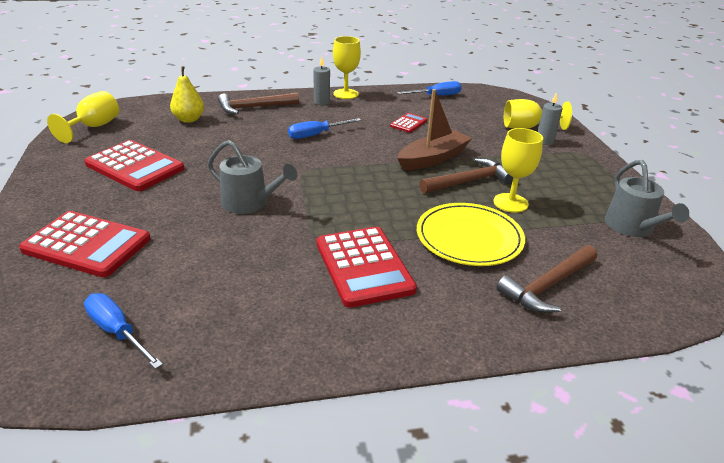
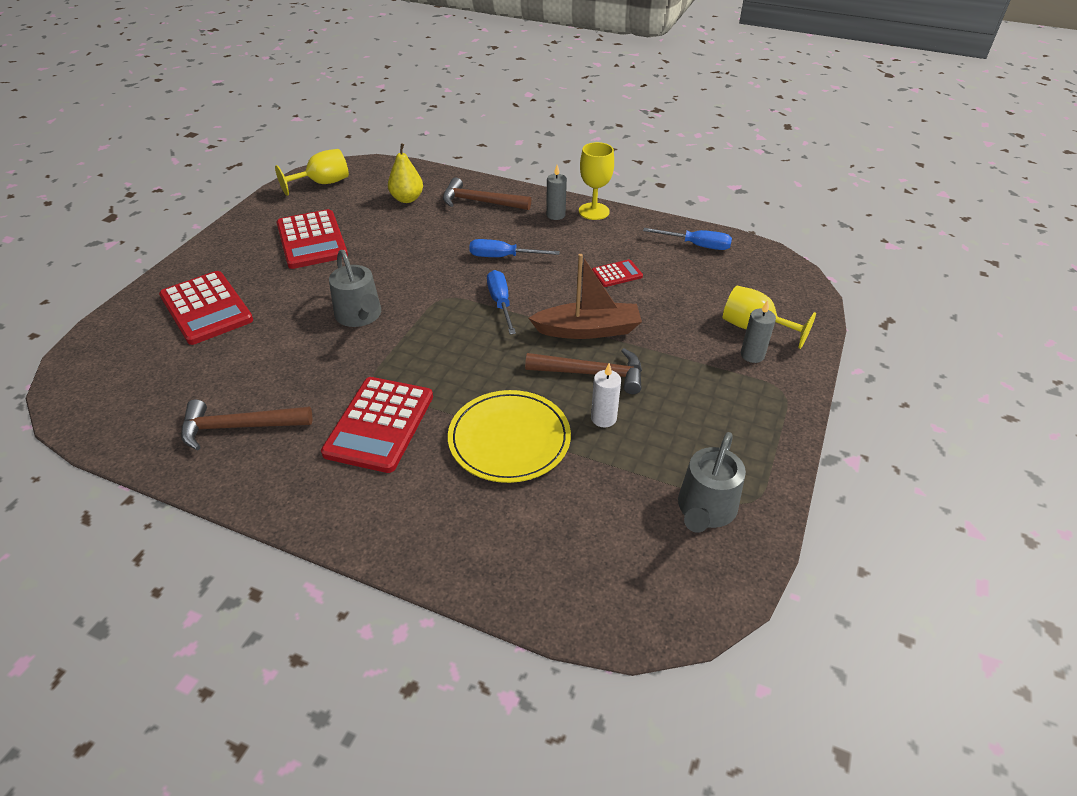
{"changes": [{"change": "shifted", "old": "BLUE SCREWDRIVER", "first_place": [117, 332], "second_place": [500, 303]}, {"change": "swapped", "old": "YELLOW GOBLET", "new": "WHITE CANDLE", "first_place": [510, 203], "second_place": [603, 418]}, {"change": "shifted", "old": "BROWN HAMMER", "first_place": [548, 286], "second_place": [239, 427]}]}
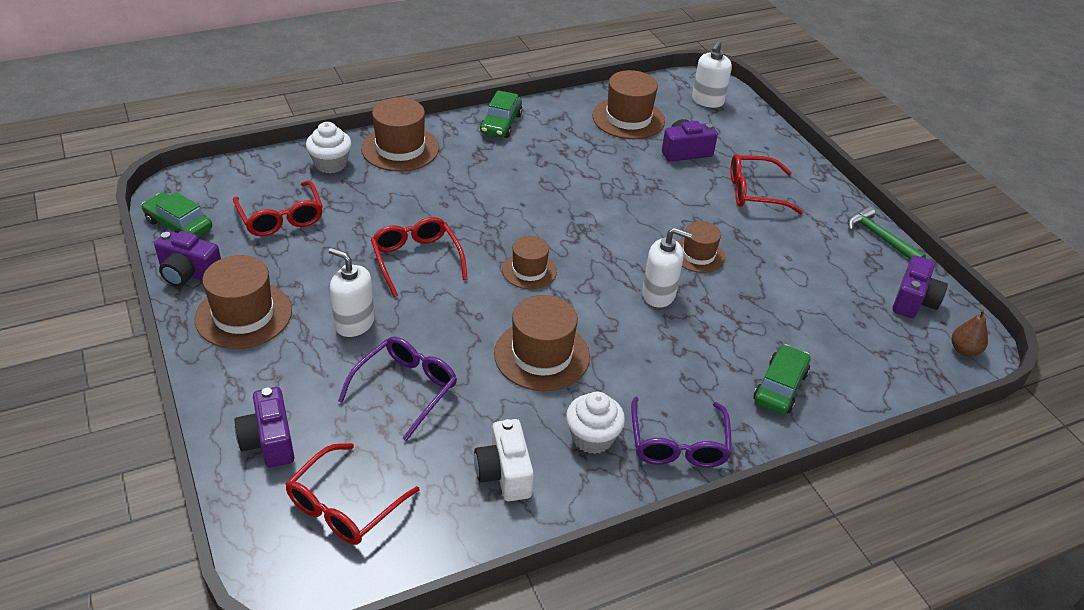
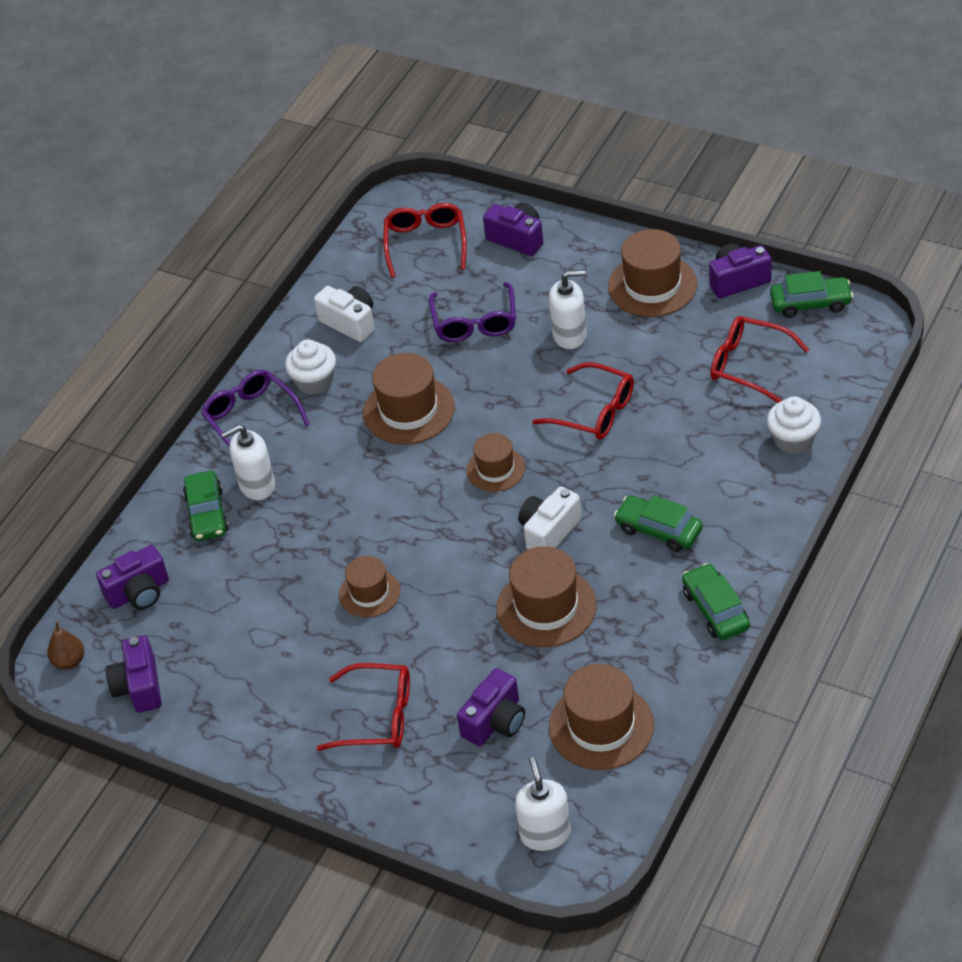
{"changes": [{"change": "shifted", "old": "BROWN HAT", "first_place": [400, 148], "second_place": [546, 607]}, {"change": "shifted", "old": "WHITE SOAP DISPENSER", "first_place": [659, 294], "second_place": [257, 485]}, {"change": "rotated", "old": "RED GLASSES", "first_place": [754, 192], "second_place": [378, 716], "degrees": 45}, {"change": "gone", "old": "GREEN HAMMER", "first_place": [880, 238]}, {"change": "new", "new": "PURPLE CAMERA", "second_place": [139, 592]}, {"change": "new", "new": "WHITE CAMERA", "second_place": [549, 532]}, {"change": "new", "new": "GREEN CAR", "second_place": [658, 530]}]}
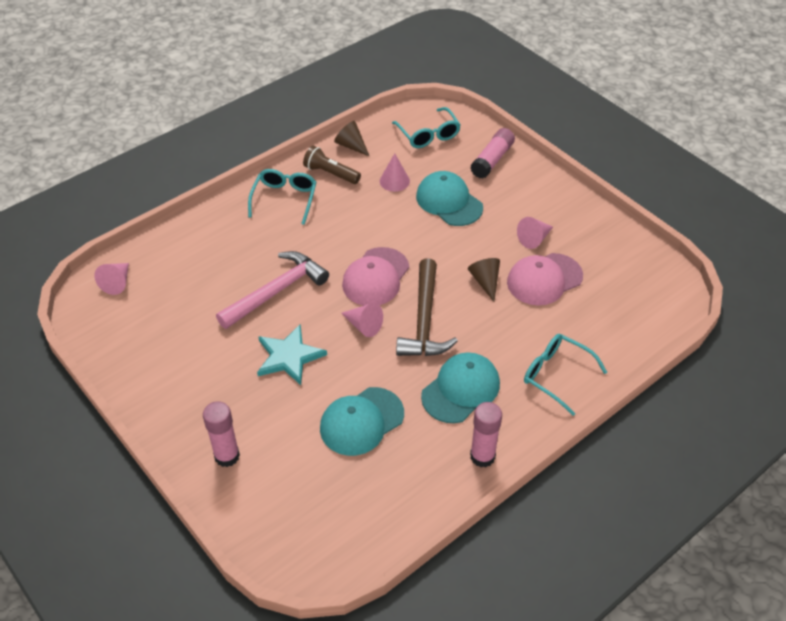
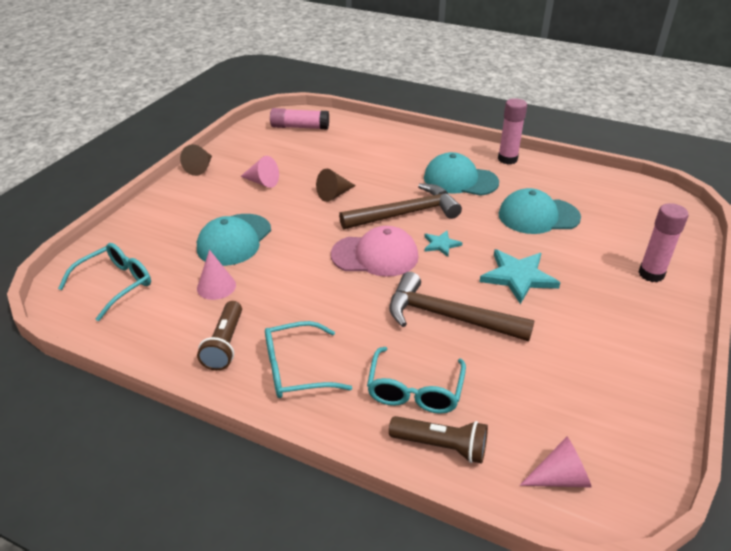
{"changes": [{"change": "repainted", "old": "PINK HAMMER", "new": "BROWN HAMMER", "first_place": [276, 291], "second_place": [448, 317]}, {"change": "rotated", "old": "TURQUOISE CAP", "first_place": [361, 421], "second_place": [538, 216], "degrees": 150}, {"change": "shifted", "old": "BROWN CONE", "first_place": [351, 146], "second_place": [200, 168]}, {"change": "swapped", "old": "PINK CONE", "new": "TURQUOISE STAR", "first_place": [363, 325], "second_place": [441, 244]}, {"change": "shifted", "old": "PINK GLUE STICK", "first_place": [492, 160], "second_place": [300, 127]}, {"change": "gone", "old": "PINK CAP", "first_place": [544, 279]}, {"change": "shifted", "old": "TURQUOISE GLASSES", "first_place": [556, 375], "second_place": [415, 391]}, {"change": "new", "new": "BROWN FLASHLIGHT", "second_place": [441, 446]}]}
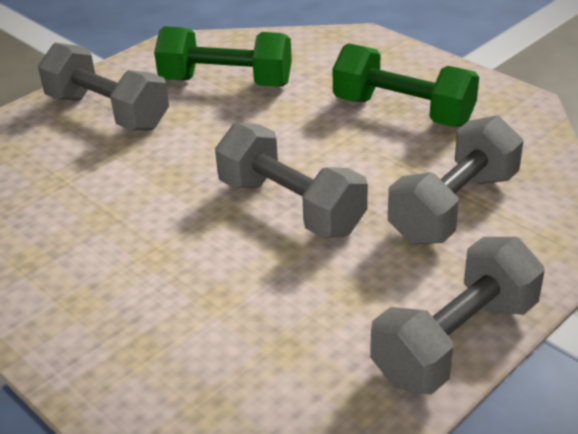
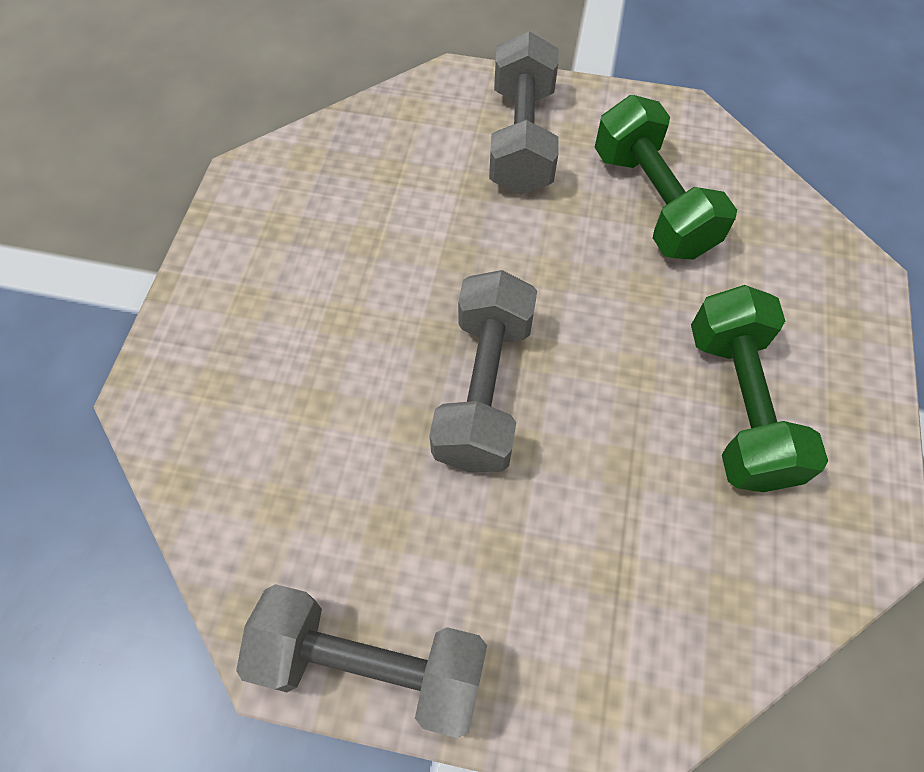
{"changes": [{"change": "gone", "old": "GREY DUMBBELL", "first_place": [453, 207]}]}
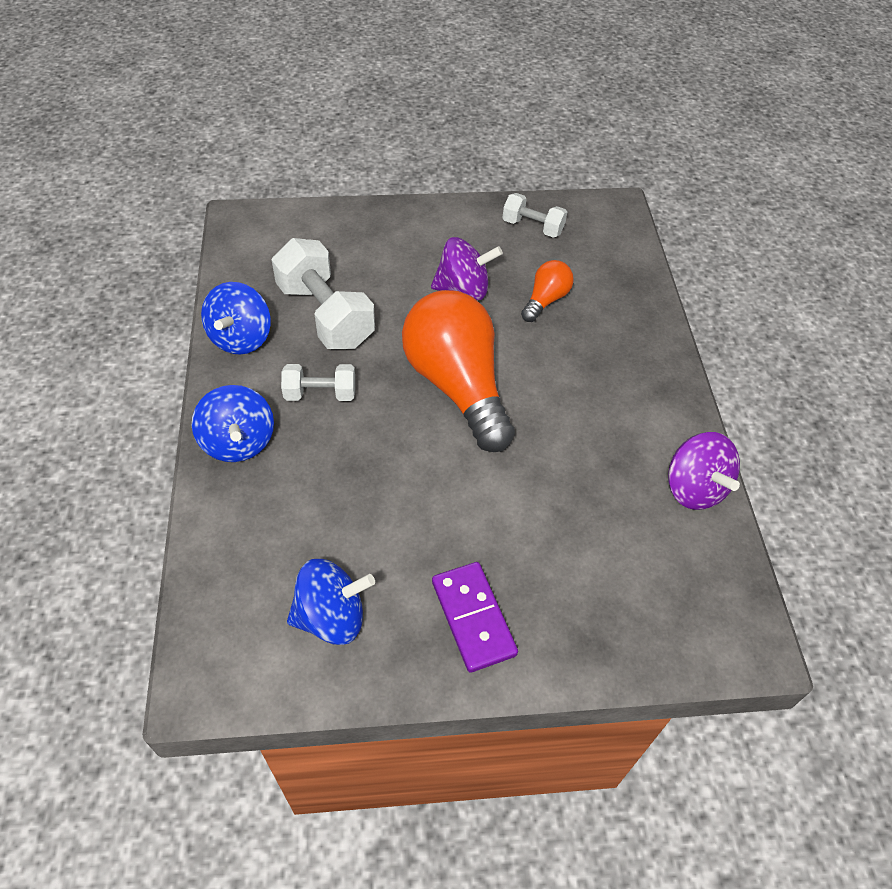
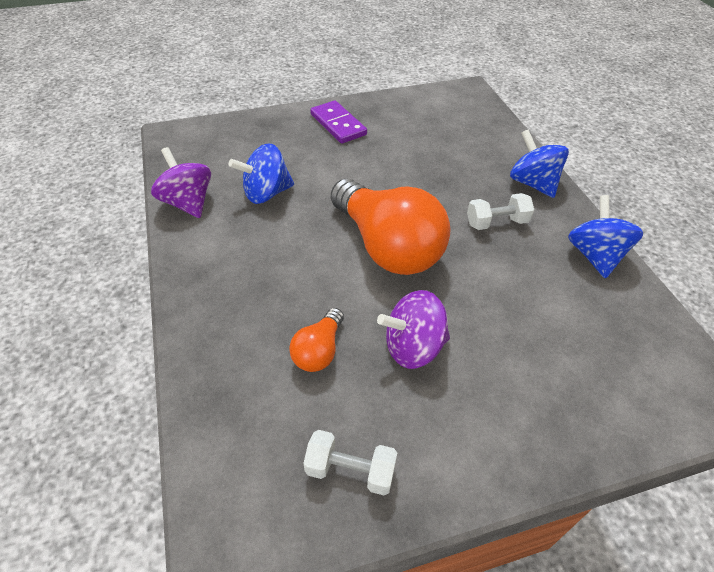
{"changes": [{"change": "gone", "old": "WHITE DUMBBELL", "first_place": [325, 315]}, {"change": "shifted", "old": "BLUE SPINNING TOP", "first_place": [331, 617], "second_place": [266, 193]}]}
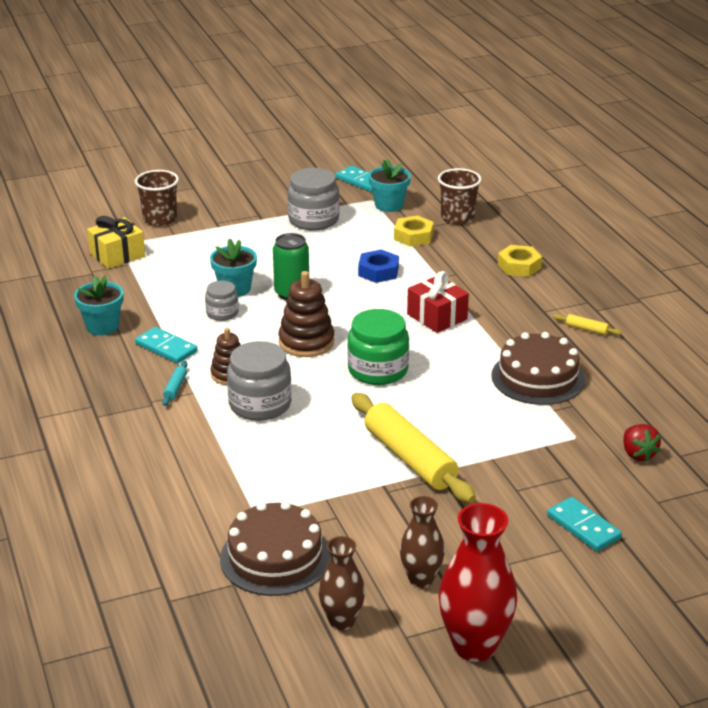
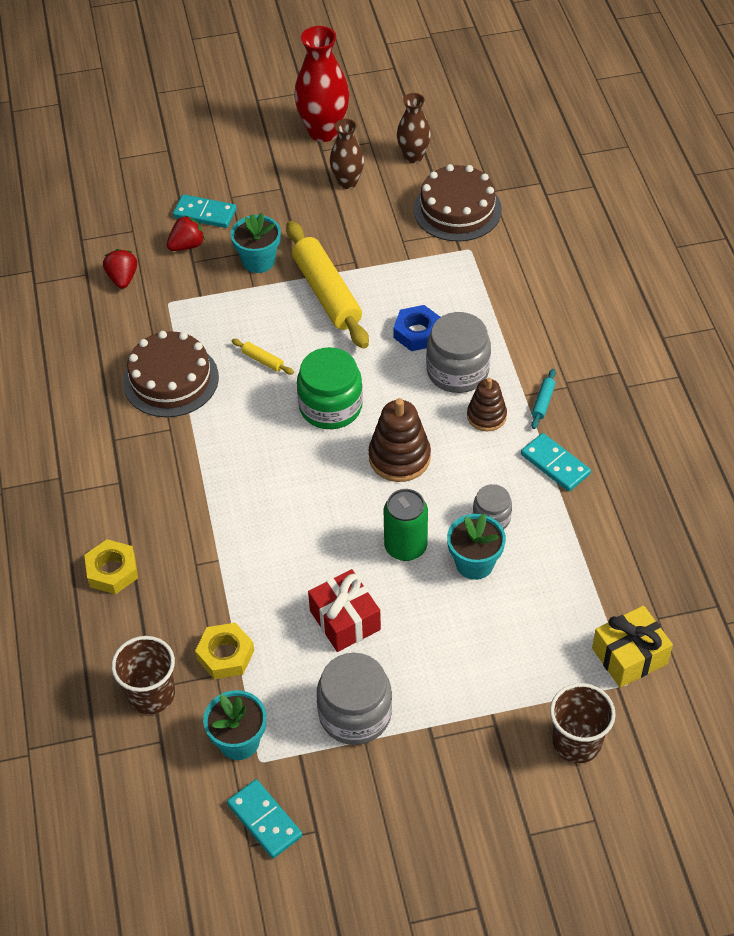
{"changes": [{"change": "shifted", "old": "TURQUOISE FLOWER POT", "first_place": [102, 326], "second_place": [258, 261]}, {"change": "shifted", "old": "BLUE NUT", "first_place": [378, 271], "second_place": [417, 333]}, {"change": "shifted", "old": "RED GIFT", "first_place": [437, 317], "second_place": [345, 620]}, {"change": "rotated", "old": "TURQUOISE DOMINO", "first_place": [583, 527], "second_place": [205, 213], "degrees": -45}, {"change": "shifted", "old": "YELLOW ROLLING PIN", "first_place": [586, 329], "second_place": [263, 360]}, {"change": "new", "new": "RED STRAWBERRY", "second_place": [187, 245]}]}
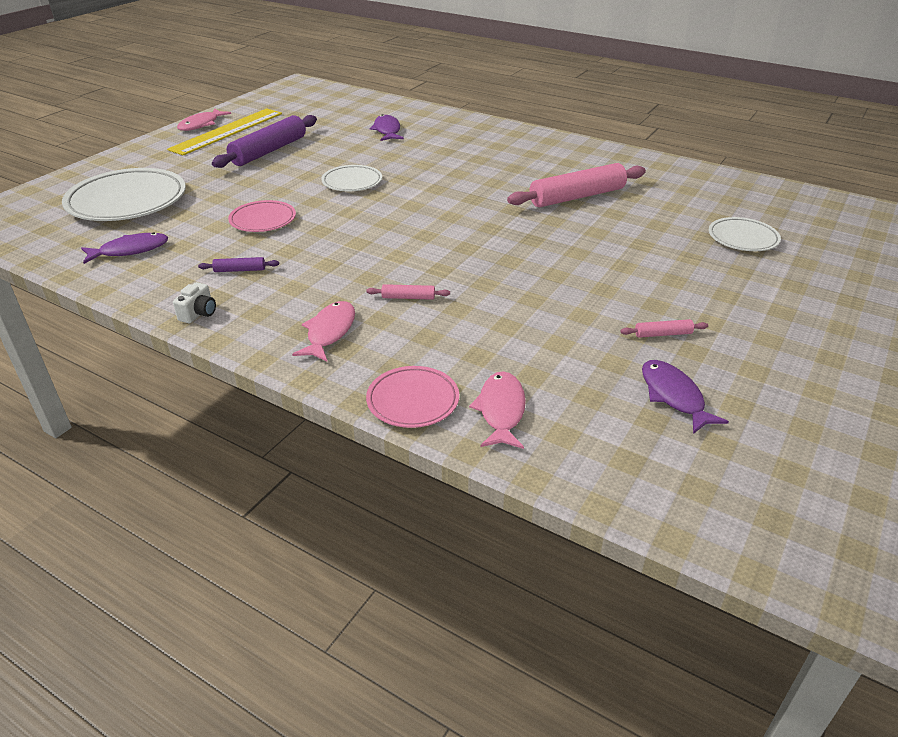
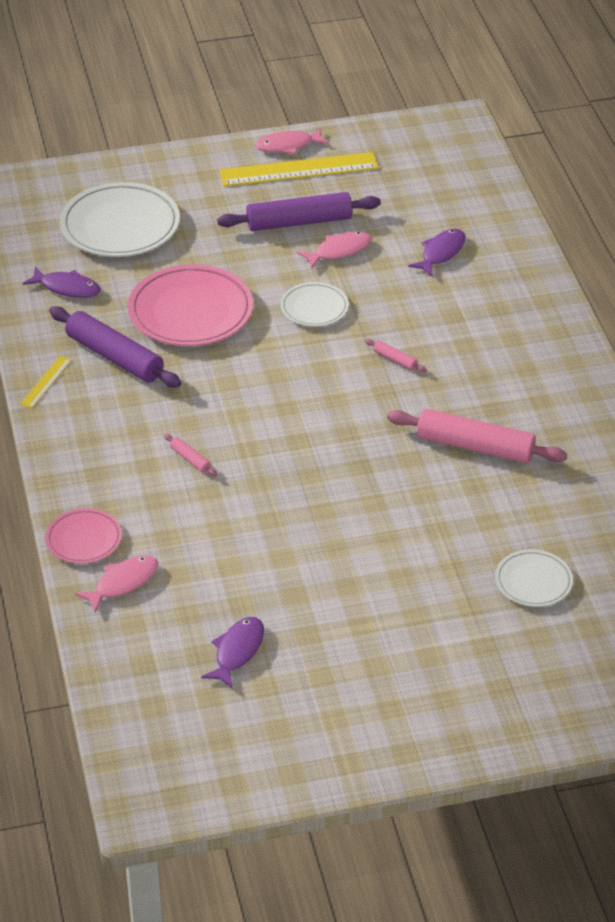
{"changes": [{"change": "swapped", "old": "WHITE CAMERA", "new": "YELLOW RULER", "first_place": [199, 313], "second_place": [45, 382]}, {"change": "scaled", "old": "PURPLE ROLLING PIN", "first_place": [240, 270], "second_place": [115, 357], "factor": 2.35}, {"change": "scaled", "old": "PINK PLATE", "first_place": [263, 220], "second_place": [190, 312], "factor": 1.83}, {"change": "shifted", "old": "PINK FISH", "first_place": [329, 332], "second_place": [339, 251]}, {"change": "shifted", "old": "PINK ROLLING PIN", "first_place": [663, 334], "second_place": [395, 360]}]}
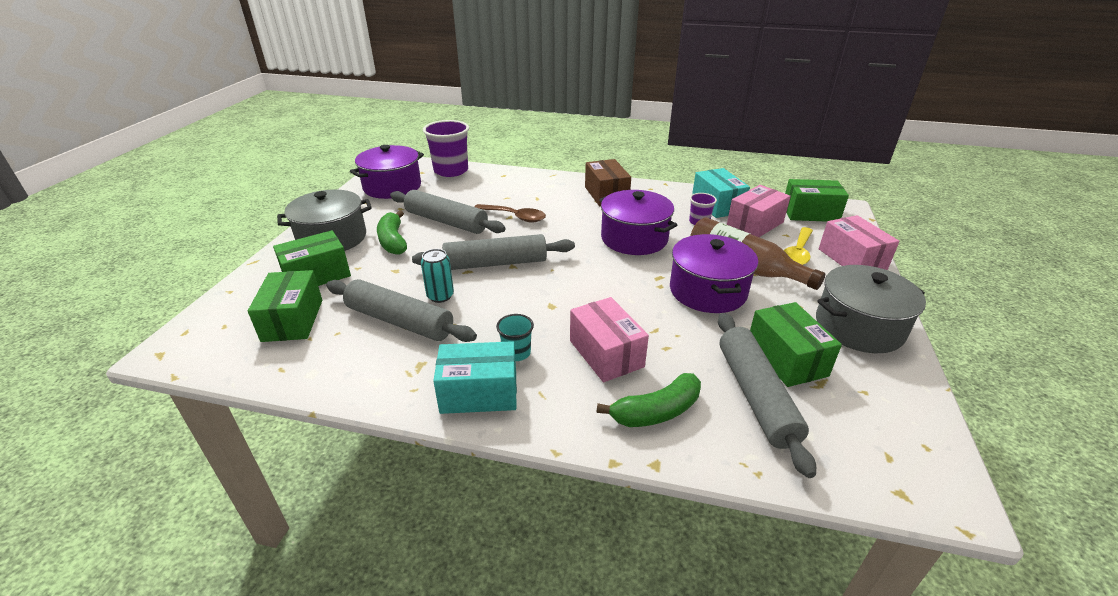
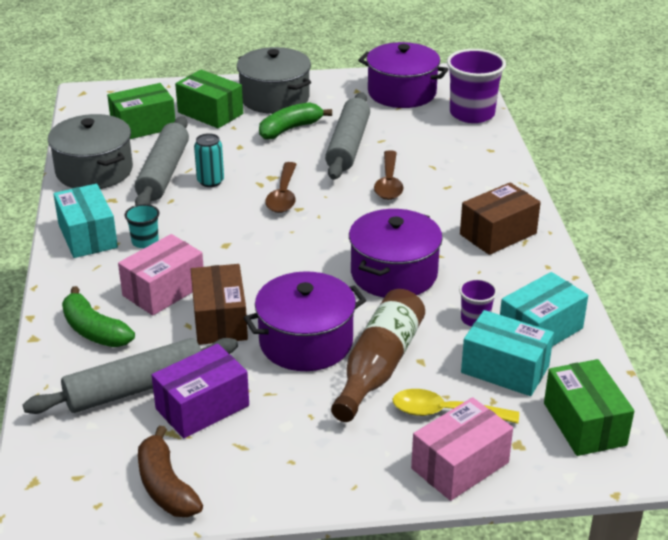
{"changes": [{"change": "swapped", "old": "GREY ROLLING PIN", "new": "BROWN SPOON", "first_place": [495, 263], "second_place": [283, 195]}, {"change": "repainted", "old": "PINK BOX", "new": "TURQUOISE BOX", "first_place": [755, 224], "second_place": [505, 369]}, {"change": "repainted", "old": "GREEN BOX", "new": "PURPLE BOX", "first_place": [786, 358], "second_place": [202, 407]}, {"change": "shifted", "old": "GREY POT", "first_place": [859, 327], "second_place": [94, 171]}, {"change": "new", "new": "BROWN BANANA", "second_place": [166, 486]}, {"change": "new", "new": "BROWN BOX", "second_place": [219, 320]}]}
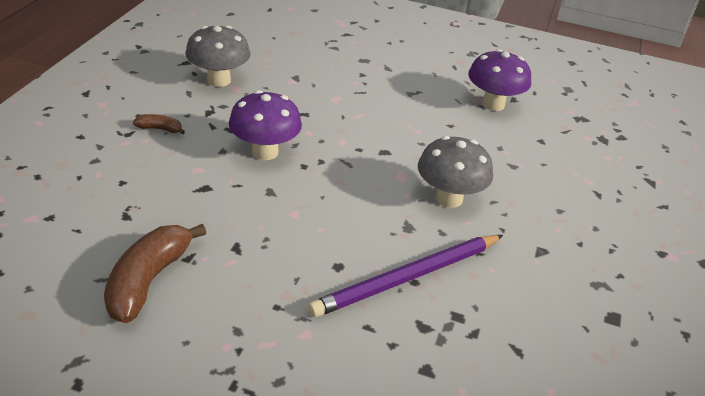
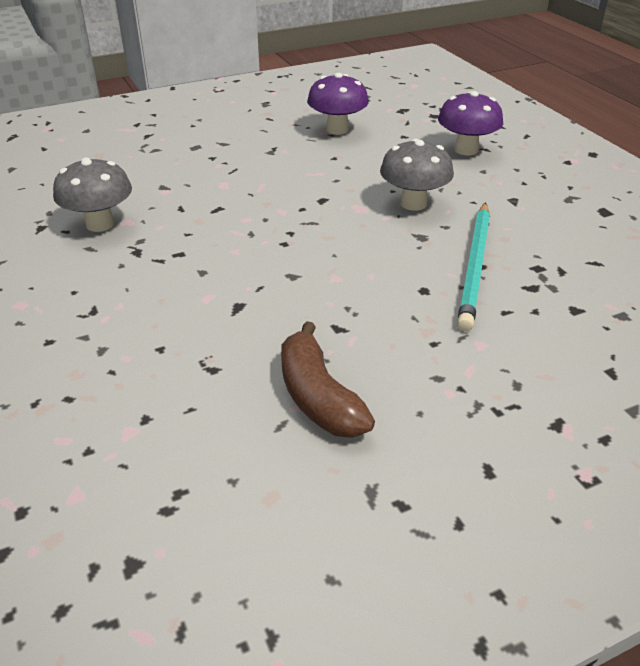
{"changes": [{"change": "gone", "old": "BROWN BANANA", "first_place": [160, 129]}, {"change": "shifted", "old": "PURPLE MUSHROOM", "first_place": [265, 152], "second_place": [466, 150]}, {"change": "repainted", "old": "PURPLE PENCIL", "new": "TURQUOISE PENCIL", "first_place": [408, 278], "second_place": [475, 266]}]}
